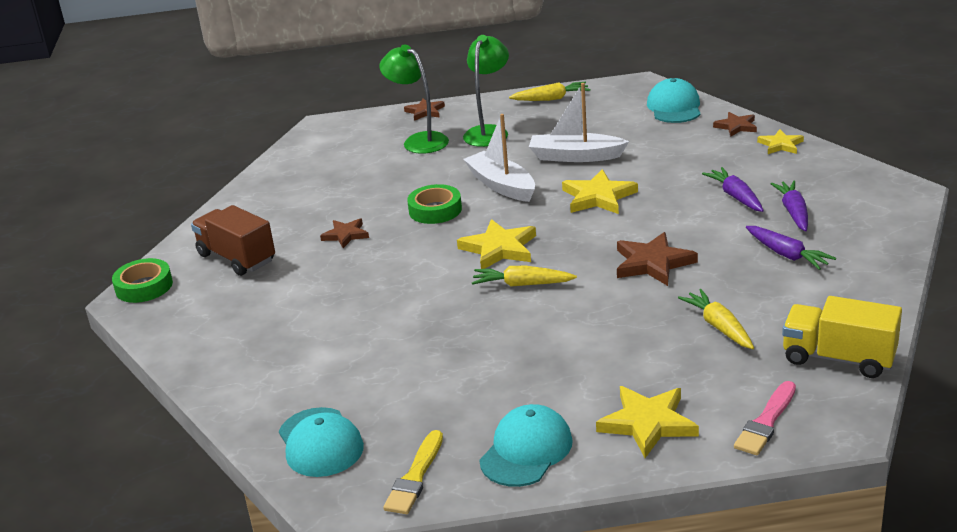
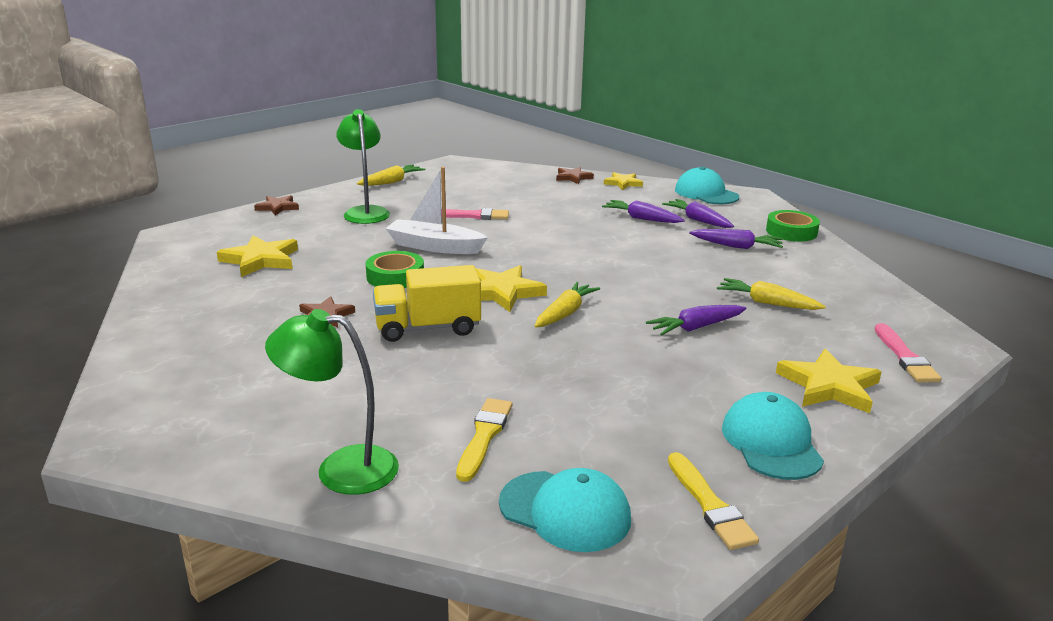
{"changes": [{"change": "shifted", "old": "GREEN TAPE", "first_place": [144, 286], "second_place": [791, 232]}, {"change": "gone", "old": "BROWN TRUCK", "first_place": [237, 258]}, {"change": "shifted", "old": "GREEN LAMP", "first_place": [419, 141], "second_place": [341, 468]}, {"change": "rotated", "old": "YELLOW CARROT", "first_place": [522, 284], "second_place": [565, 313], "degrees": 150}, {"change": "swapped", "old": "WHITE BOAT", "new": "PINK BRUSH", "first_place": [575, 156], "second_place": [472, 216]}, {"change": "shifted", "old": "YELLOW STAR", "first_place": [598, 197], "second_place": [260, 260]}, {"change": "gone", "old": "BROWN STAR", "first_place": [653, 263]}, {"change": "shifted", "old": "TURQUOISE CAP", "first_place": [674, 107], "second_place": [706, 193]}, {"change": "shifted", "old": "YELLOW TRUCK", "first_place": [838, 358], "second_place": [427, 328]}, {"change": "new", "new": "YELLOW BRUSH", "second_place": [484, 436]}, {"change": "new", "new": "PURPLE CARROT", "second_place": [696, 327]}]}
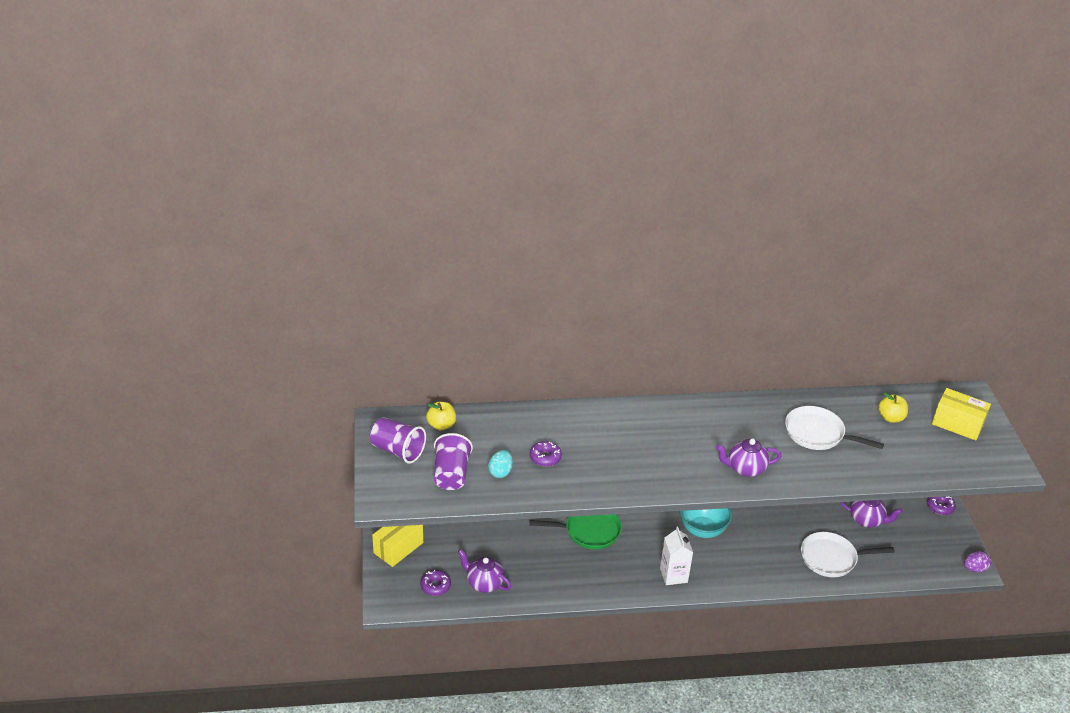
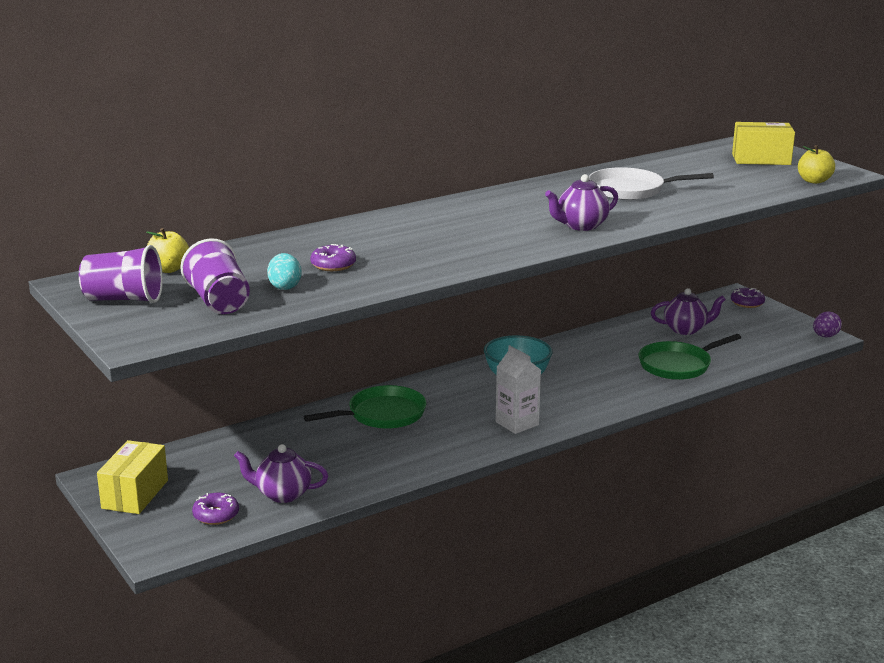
{"changes": [{"change": "repainted", "old": "WHITE PAN", "new": "GREEN PAN", "first_place": [831, 558], "second_place": [678, 365]}, {"change": "shifted", "old": "YELLOW APPLE", "first_place": [890, 418], "second_place": [814, 181]}]}
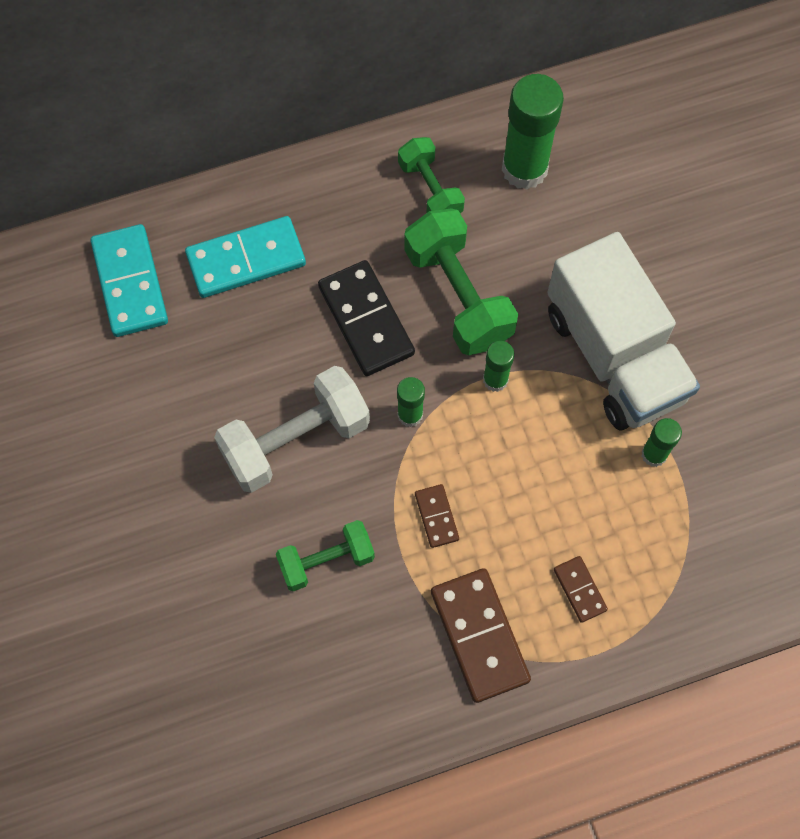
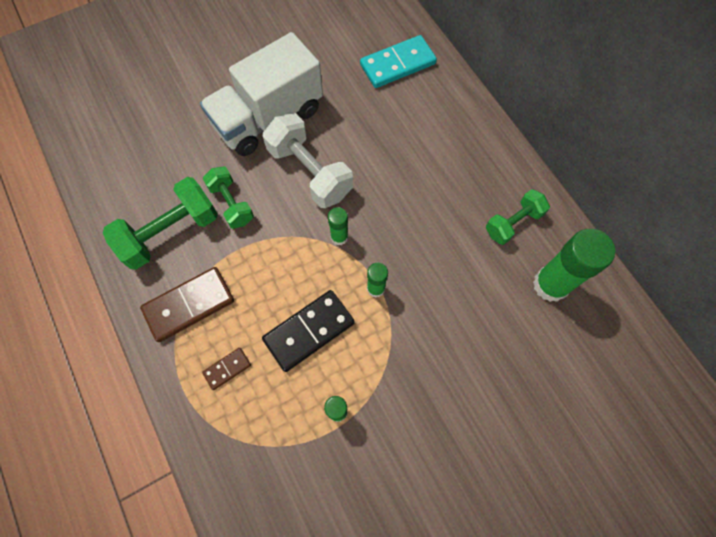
{"changes": [{"change": "gone", "old": "TURQUOISE DOMINO", "first_place": [246, 259]}, {"change": "shifted", "old": "BLACK DOMINO", "first_place": [366, 320], "second_place": [309, 331]}, {"change": "shifted", "old": "GREEN DUMBBELL", "first_place": [458, 296], "second_place": [170, 233]}, {"change": "gone", "old": "BROWN DOMINO", "first_place": [436, 516]}, {"change": "shifted", "old": "WHITE TRUCK", "first_place": [614, 355], "second_place": [268, 117]}]}
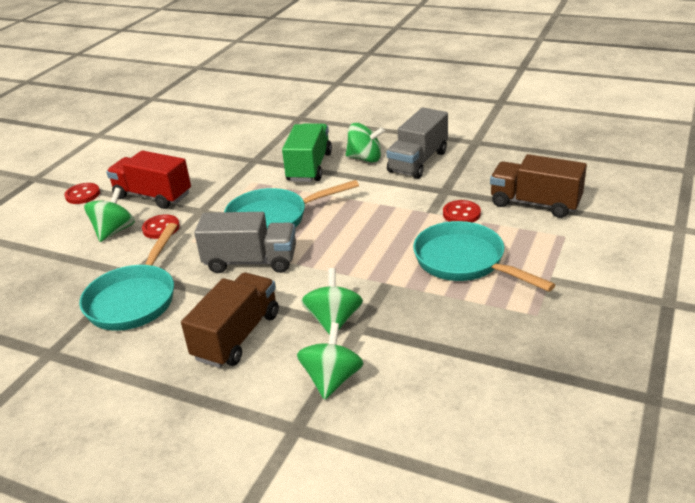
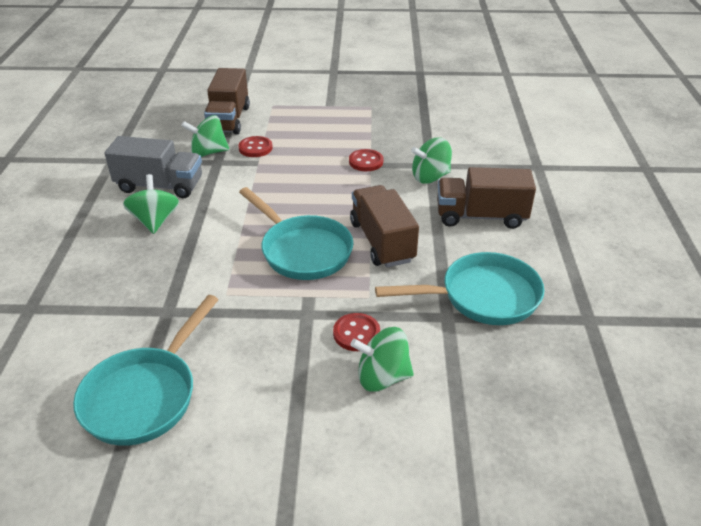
{"changes": [{"change": "shifted", "old": "RED BUTTON", "first_place": [83, 195], "second_place": [366, 162]}, {"change": "gone", "old": "RED TRUCK", "first_place": [153, 196]}, {"change": "repainted", "old": "GREY TRUCK", "new": "BROWN TRUCK", "first_place": [251, 261], "second_place": [382, 241]}, {"change": "gone", "old": "GREEN TRUCK", "first_place": [309, 167]}, {"change": "shifted", "old": "GREEN SPINNING TOP", "first_place": [332, 379], "second_place": [208, 152]}, {"change": "shifted", "old": "TURQUOISE PAN", "first_place": [465, 262], "second_place": [145, 395]}]}
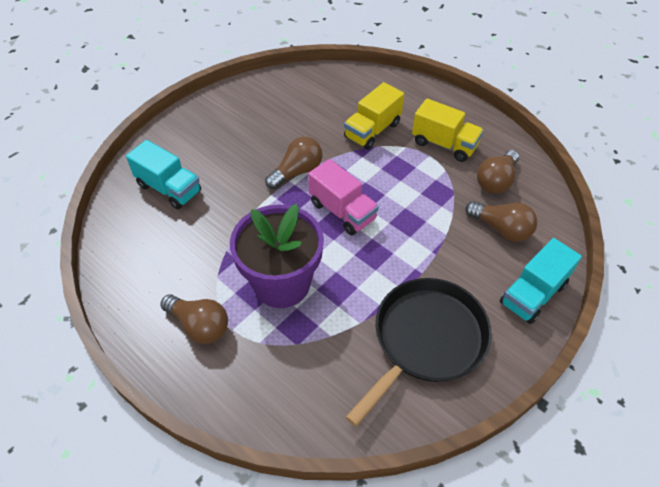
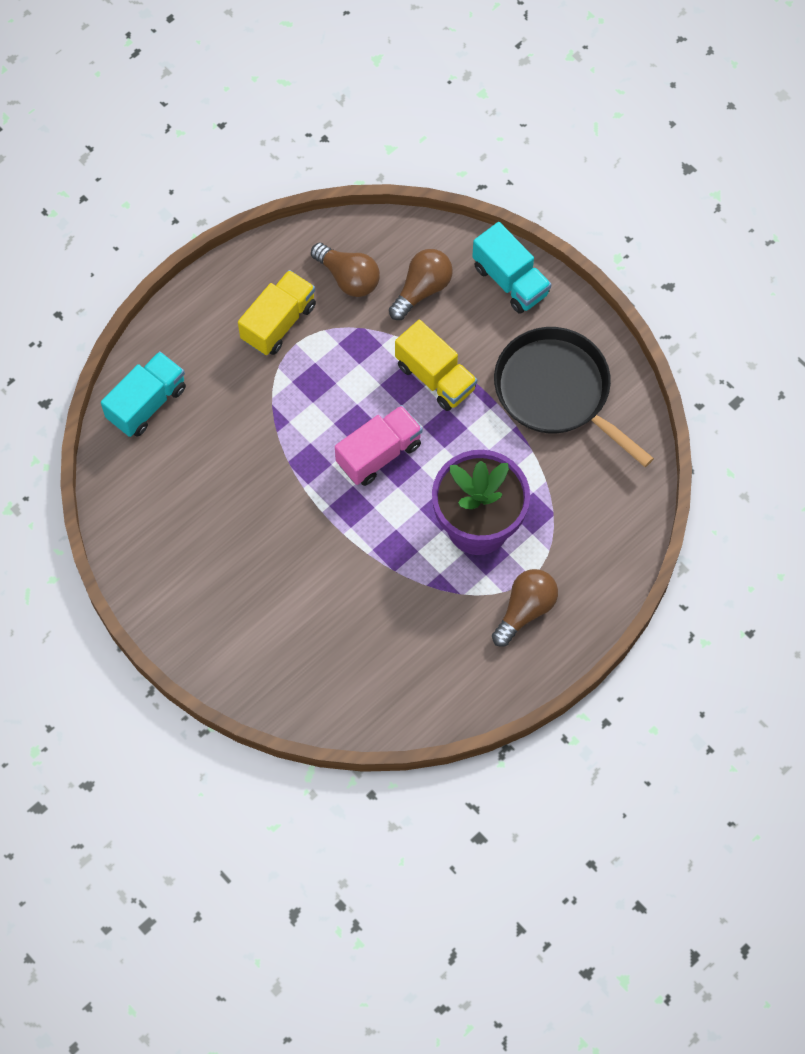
{"changes": [{"change": "shifted", "old": "TURQUOISE TRUCK", "first_place": [169, 188], "second_place": [147, 403]}, {"change": "gone", "old": "BROWN LIGHT BULB", "first_place": [297, 172]}, {"change": "shifted", "old": "YELLOW TRUCK", "first_place": [372, 131], "second_place": [435, 377]}]}
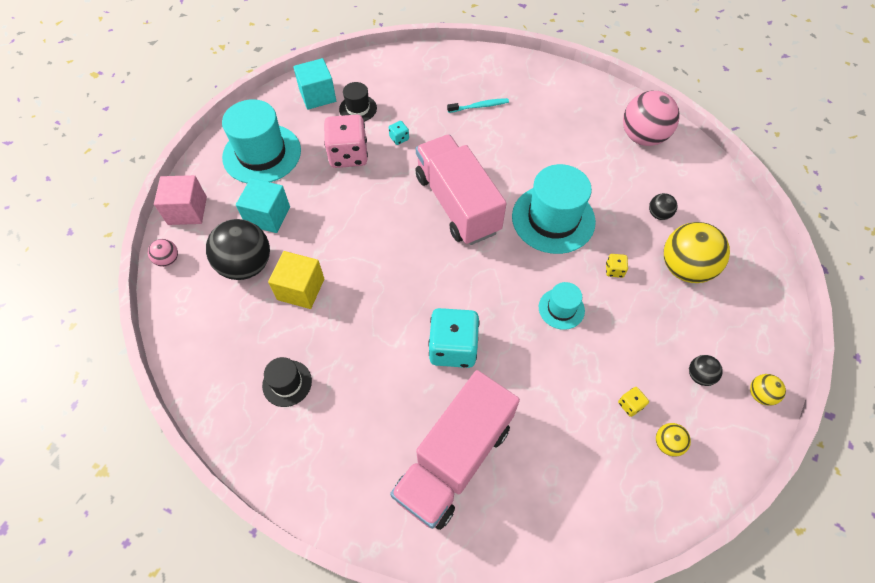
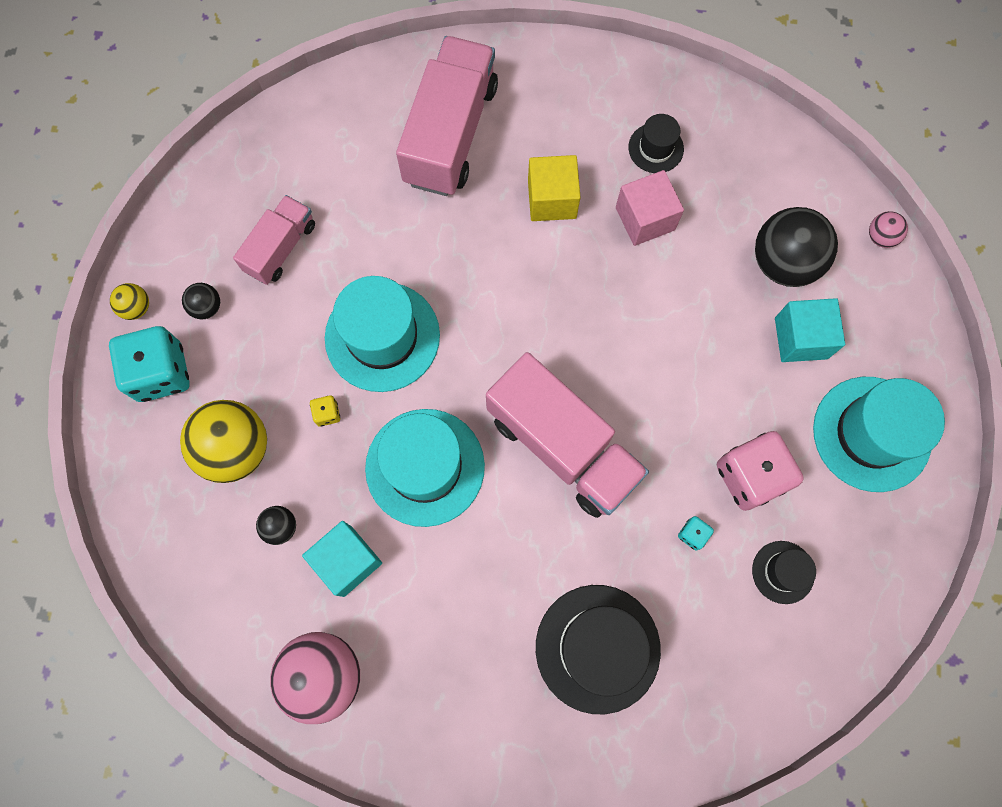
{"changes": [{"change": "shifted", "old": "PINK CUBE", "first_place": [187, 210], "second_place": [645, 219]}, {"change": "shifted", "old": "YELLOW CUBE", "first_place": [301, 289], "second_place": [552, 199]}, {"change": "shifted", "old": "TURQUOISE CUBE", "first_place": [317, 95], "second_place": [347, 561]}, {"change": "shifted", "old": "TURQUOISE DICE", "first_place": [453, 348], "second_place": [161, 373]}, {"change": "swapped", "old": "TURQUOISE TOOTHBRUSH", "new": "BLACK HAT", "first_place": [479, 106], "second_place": [597, 648]}, {"change": "scaled", "old": "TURQUOISE HAT", "first_place": [561, 309], "second_place": [382, 336], "factor": 1.96}, {"change": "swapped", "old": "YELLOW DICE", "new": "PINK TRUCK", "first_place": [630, 405], "second_place": [281, 248]}, {"change": "gone", "old": "YELLOW BALL", "first_place": [667, 443]}]}
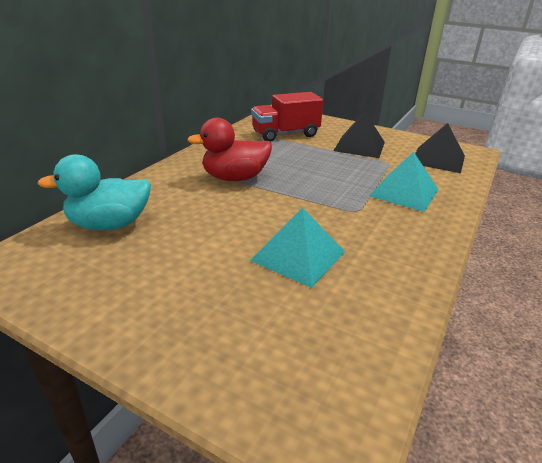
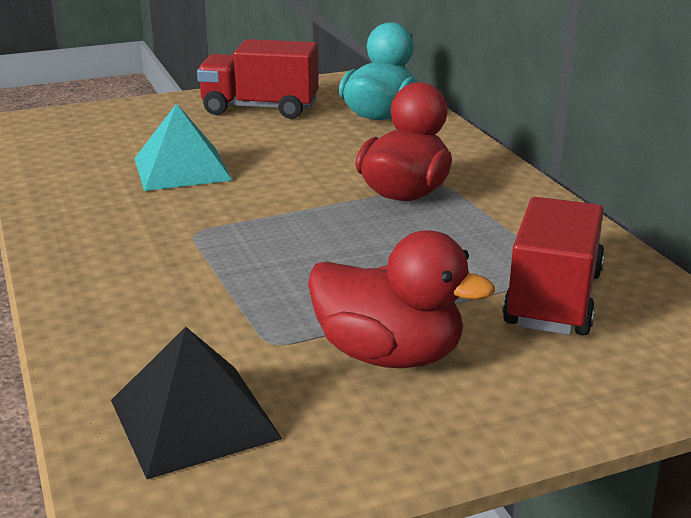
{"changes": [{"change": "swapped", "old": "BLACK PYRAMID", "new": "RED DUCK", "first_place": [359, 146], "second_place": [389, 355]}, {"change": "gone", "old": "TURQUOISE PYRAMID", "first_place": [404, 192]}, {"change": "new", "new": "RED TRUCK", "second_place": [260, 109]}]}
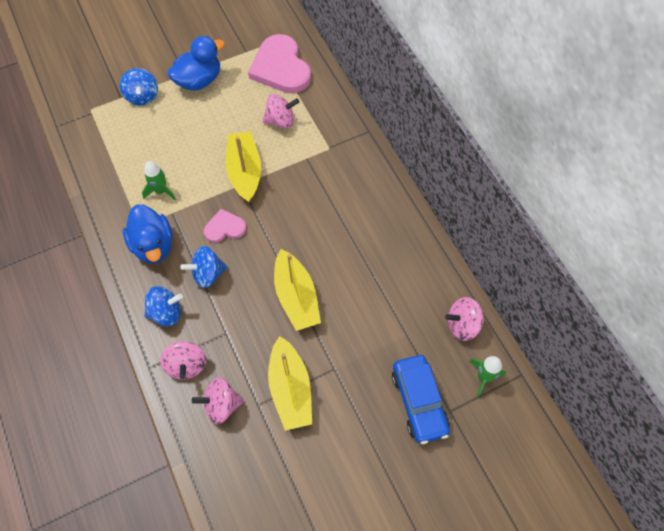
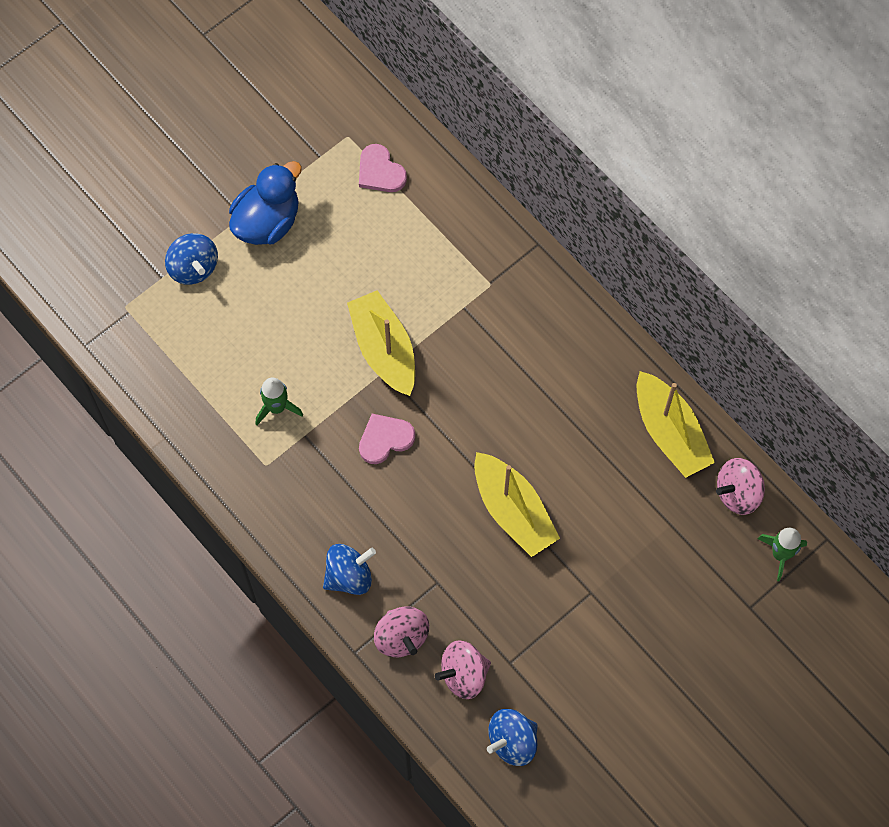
{"changes": [{"change": "gone", "old": "BLUE DUCK", "first_place": [153, 245]}, {"change": "shifted", "old": "BLUE SPINNING TOP", "first_place": [208, 274], "second_place": [512, 741]}, {"change": "scaled", "old": "PINK HEART", "first_place": [280, 67], "second_place": [380, 171], "factor": 0.53}, {"change": "gone", "old": "PINK SPINNING TOP", "first_place": [281, 121]}, {"change": "shifted", "old": "YELLOW BOAT", "first_place": [290, 389], "second_place": [670, 432]}, {"change": "gone", "old": "BLUE CAR", "first_place": [419, 401]}]}
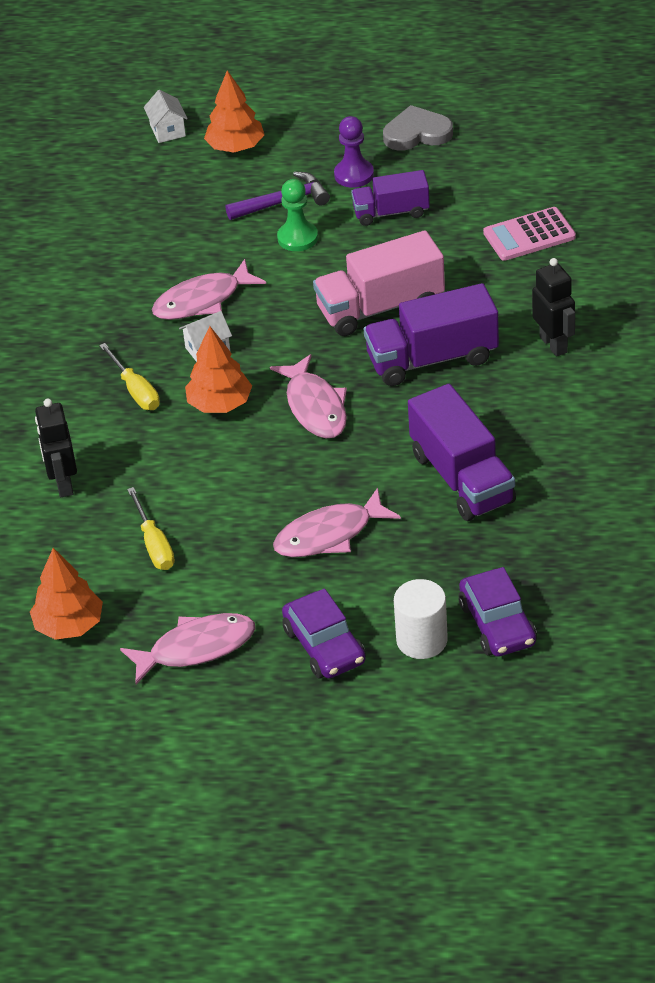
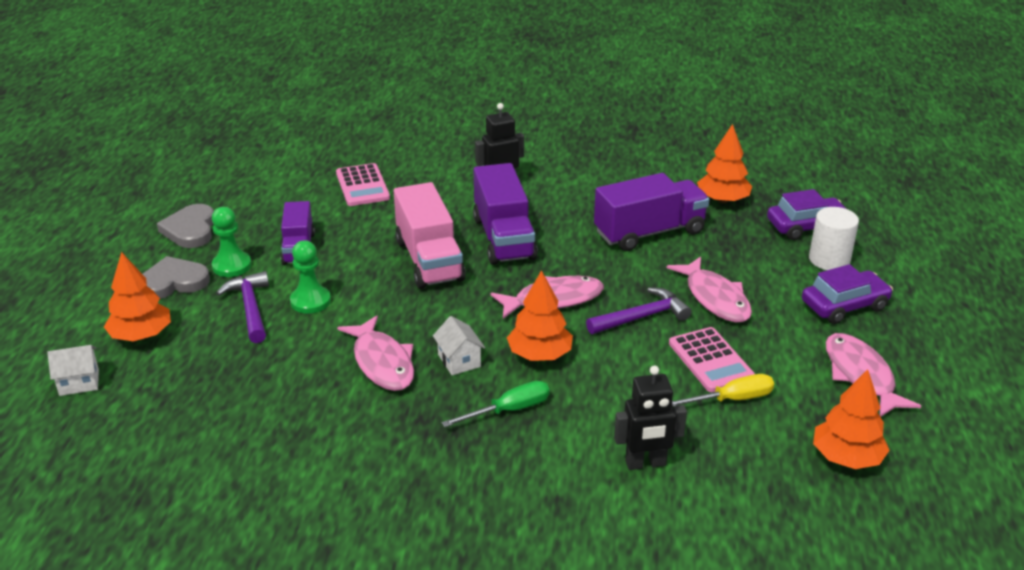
{"changes": [{"change": "repainted", "old": "YELLOW SCREWDRIVER", "new": "GREEN SCREWDRIVER", "first_place": [135, 390], "second_place": [509, 410]}, {"change": "repainted", "old": "PURPLE PAWN", "new": "GREEN PAWN", "first_place": [354, 175], "second_place": [232, 266]}, {"change": "new", "new": "GREY HEART", "second_place": [173, 282]}, {"change": "new", "new": "PURPLE HAMMER", "second_place": [642, 317]}, {"change": "new", "new": "PINK CALCULATOR", "second_place": [710, 360]}, {"change": "new", "new": "ORANGE TREE", "second_place": [722, 200]}]}
